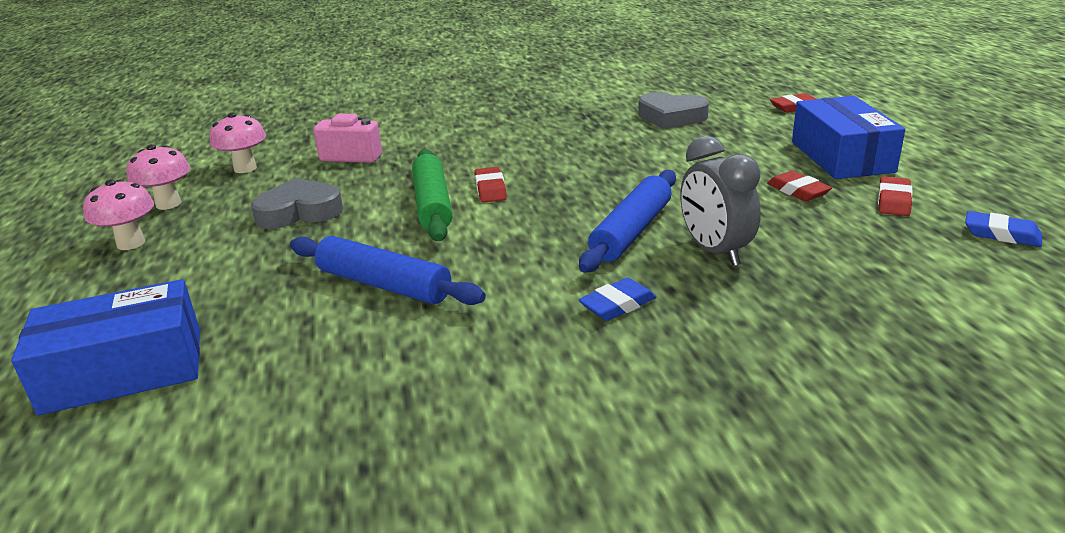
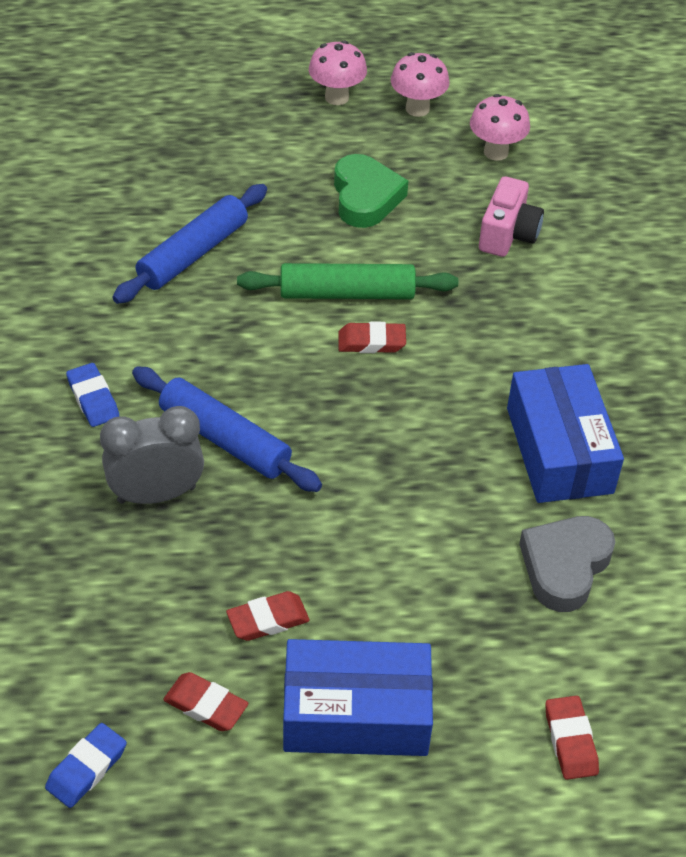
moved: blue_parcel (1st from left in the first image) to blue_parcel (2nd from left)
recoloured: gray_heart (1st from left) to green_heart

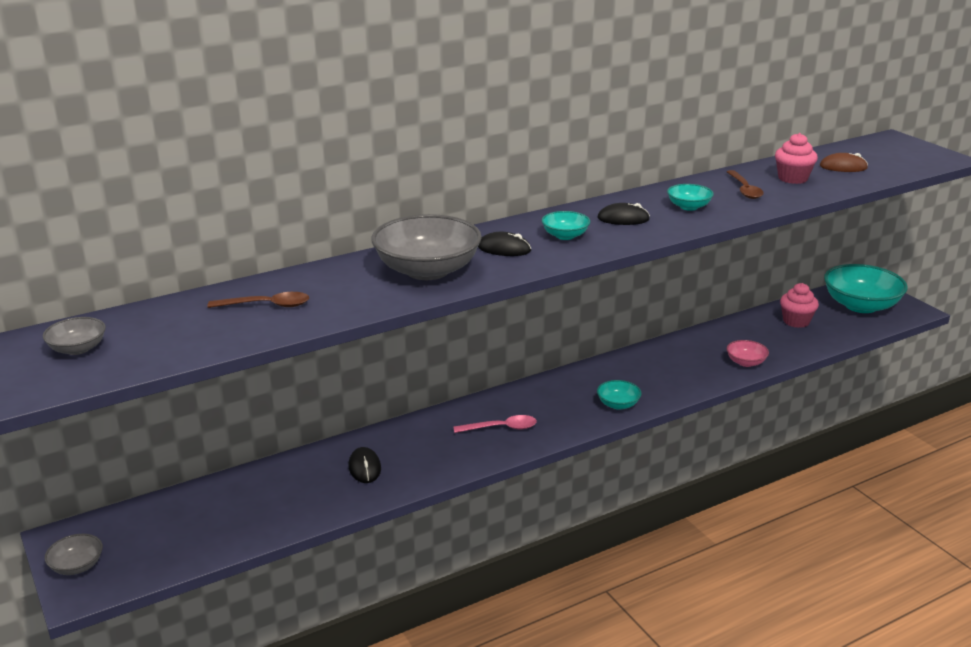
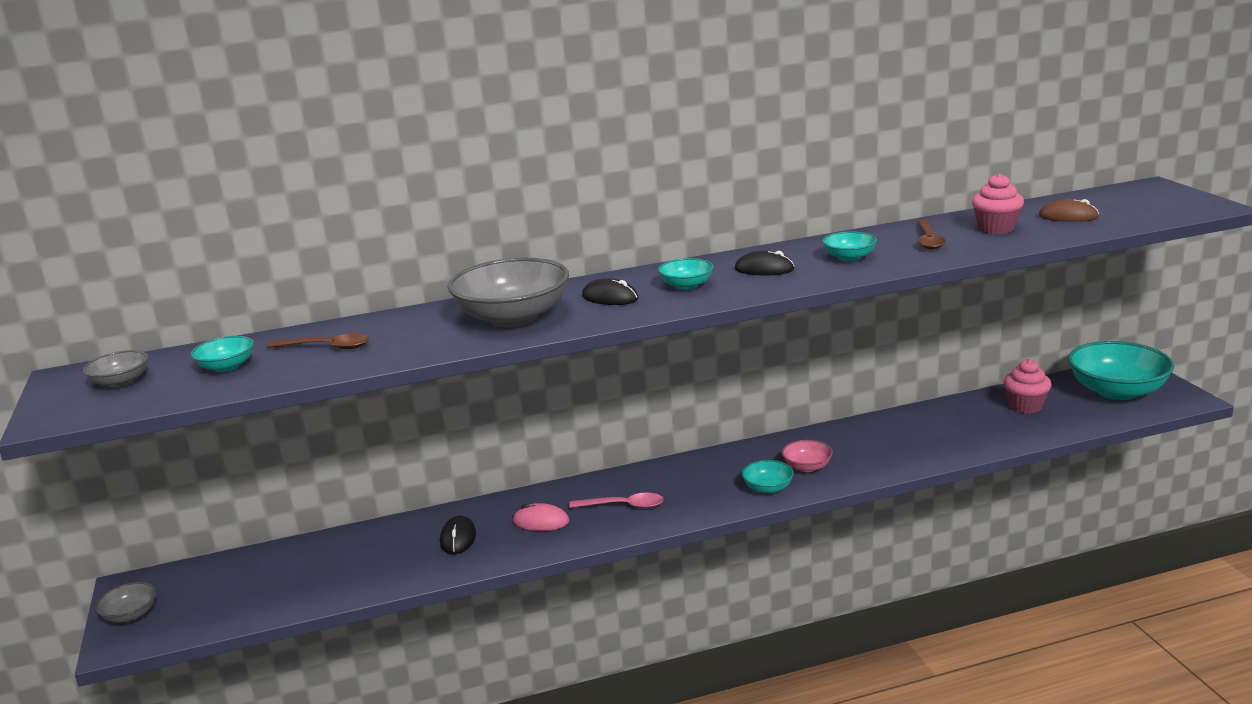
added: aqua_deep_dish (1st from left); pink_mouse
moved: pink_deep_dish

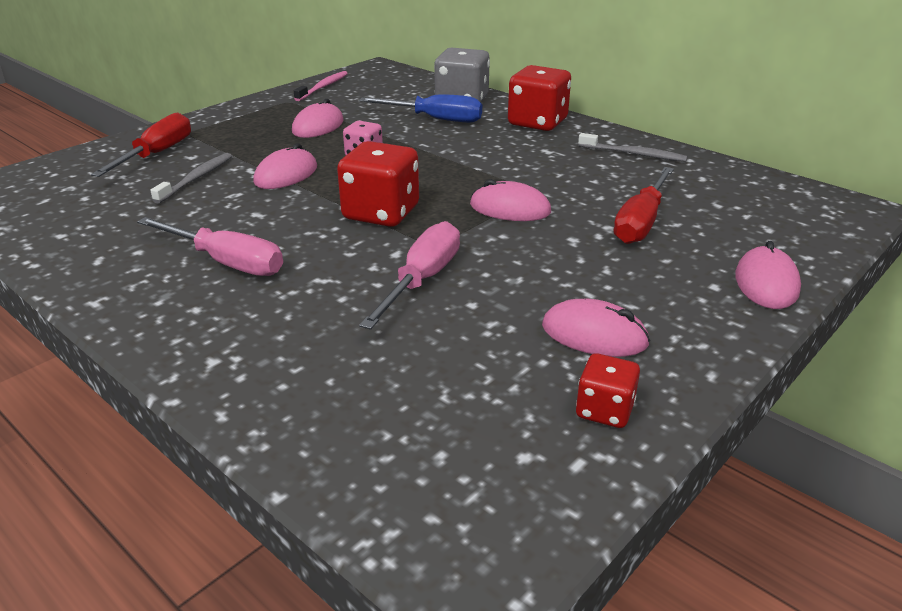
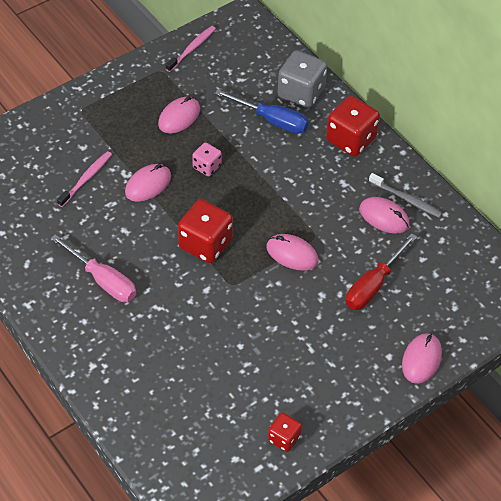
removed: scarlet_hand_screwdriver (1st from left); pink_hand_screwdriver (2nd from left)
moved: pink_mouse (4th from left)
recoloured: gray_toothbrush (1st from left) to pink_toothbrush (1st from left)

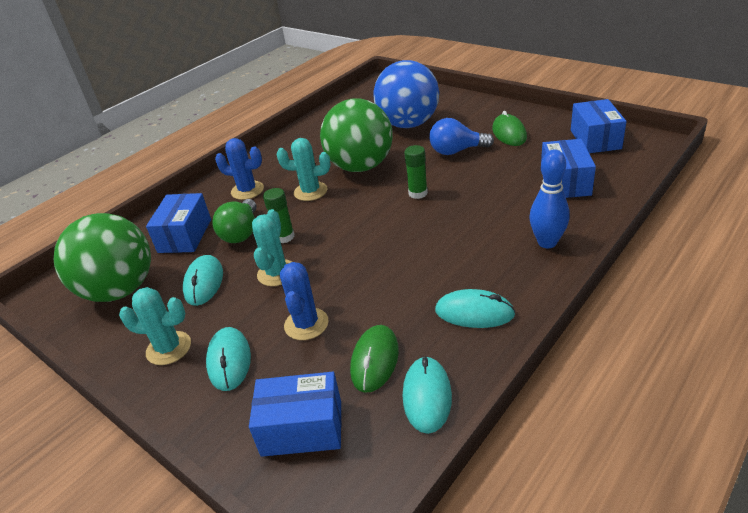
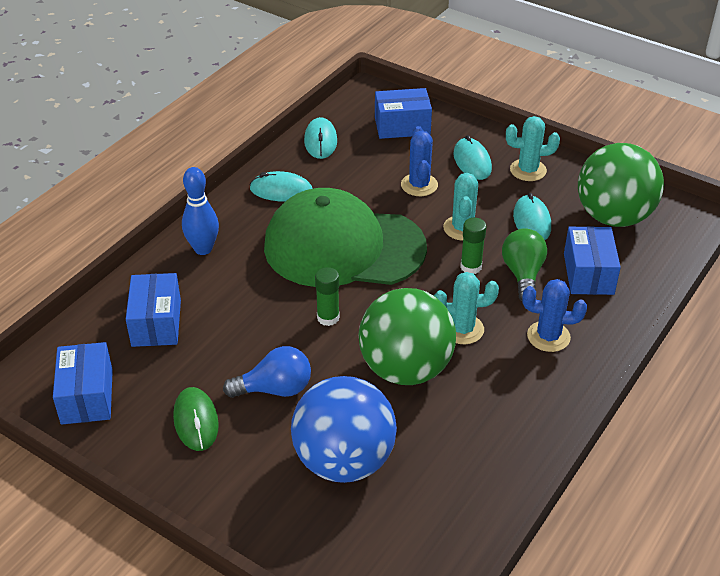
removed: green_mouse (1st from left)
added: green_peaked_cap

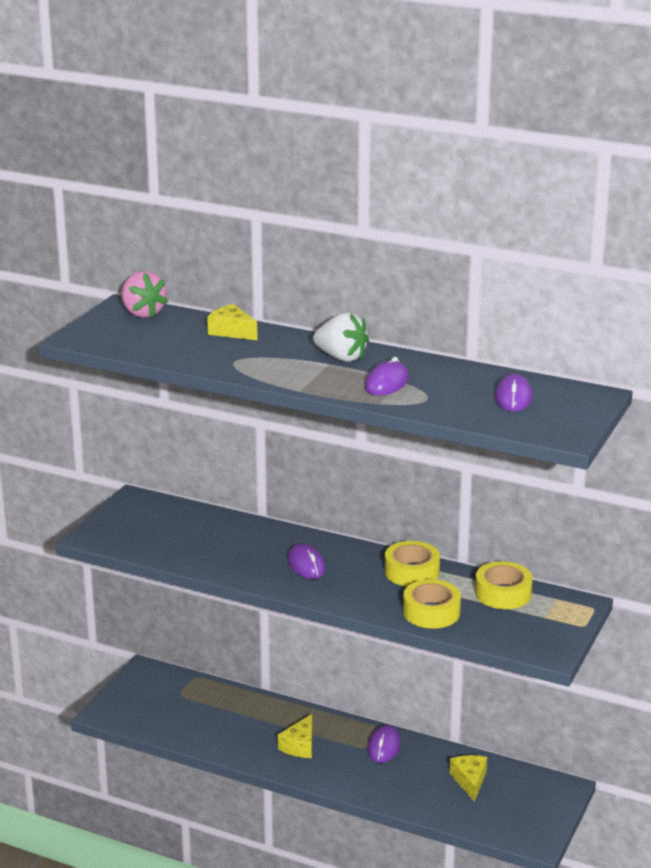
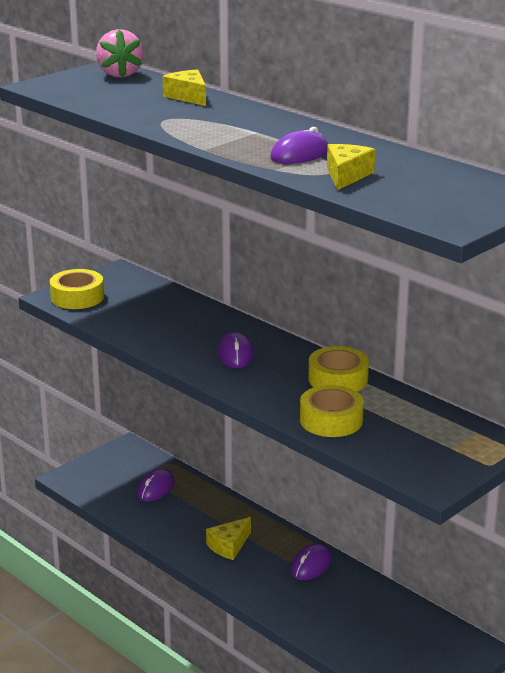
removed: white_berry
moved: yellow_cheese (3rd from left); yellow_roll_of_tape (3rd from left in the first image) to yellow_roll_of_tape (1st from left); royal_purple_mouse (4th from left in the first image) to royal_purple_mouse (1st from left)

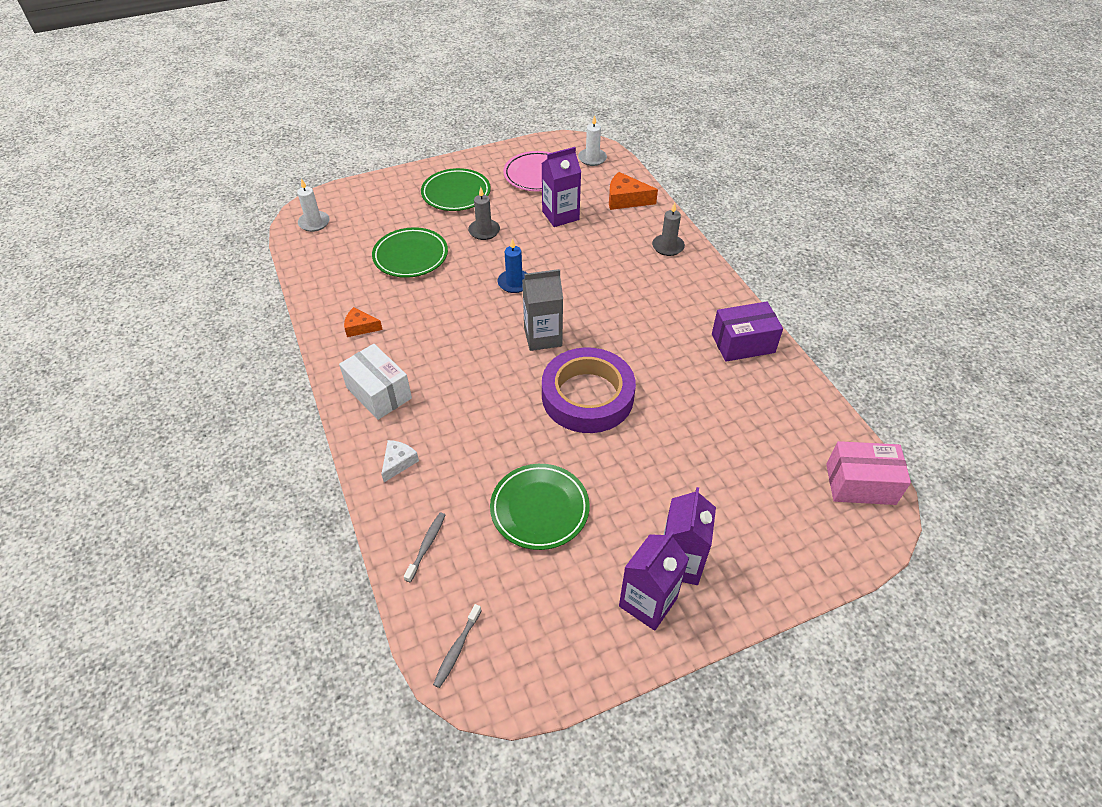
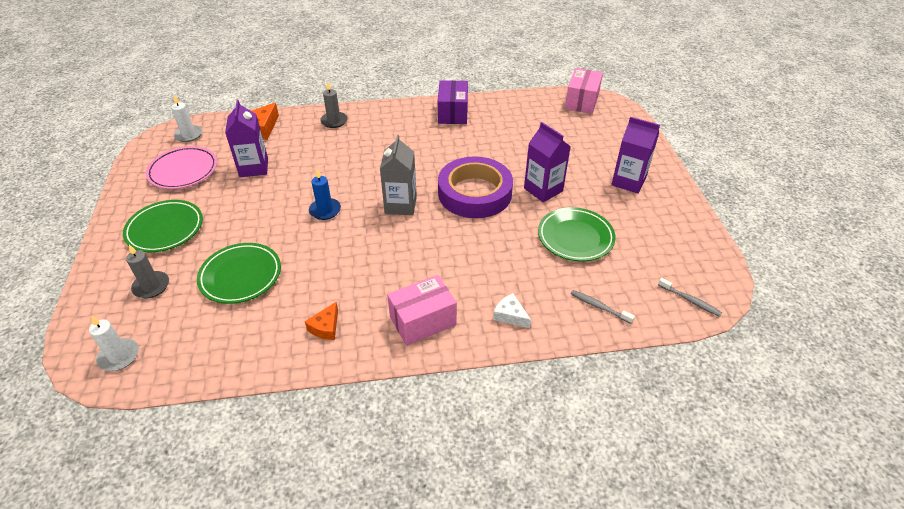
moved: gray_wax_candle (1st from left); royal_purple_milk_carton (2nd from left)
recoloured: white_parcel to pink_parcel (1st from left)

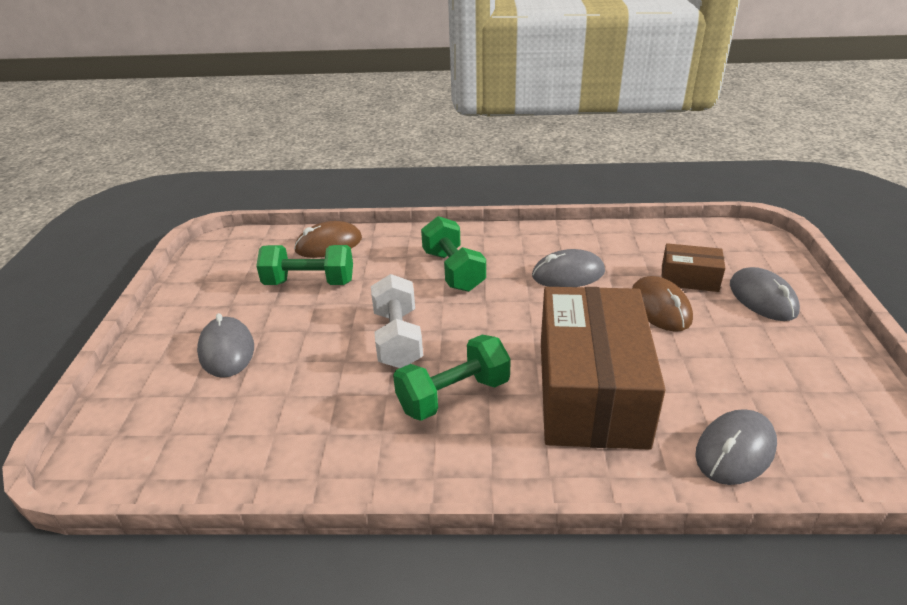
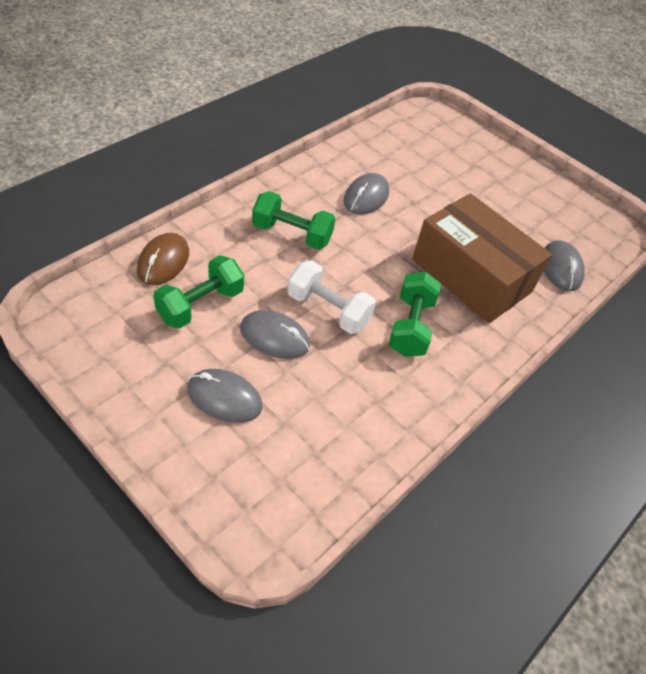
removed: brown_mouse (2nd from left); brown_parcel (2nd from left)
moved: gray_mouse (4th from left in the first image) to gray_mouse (2nd from left)

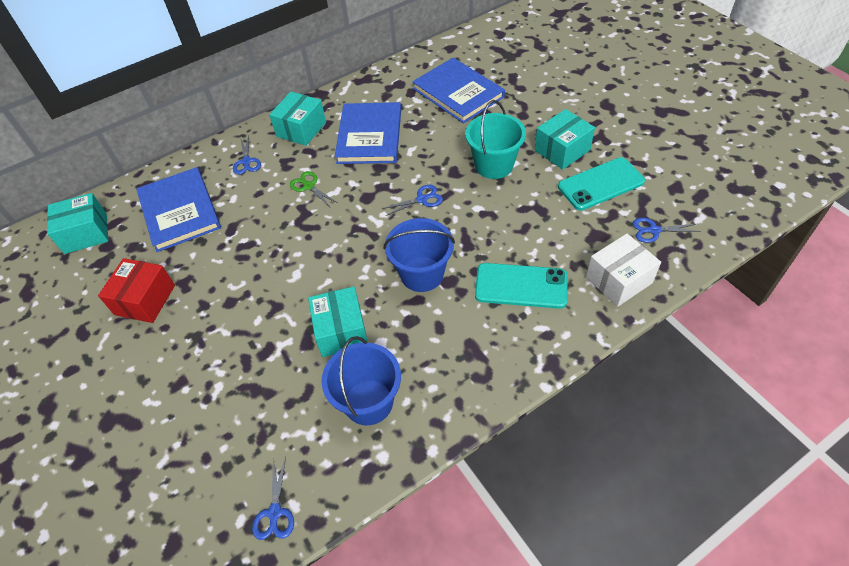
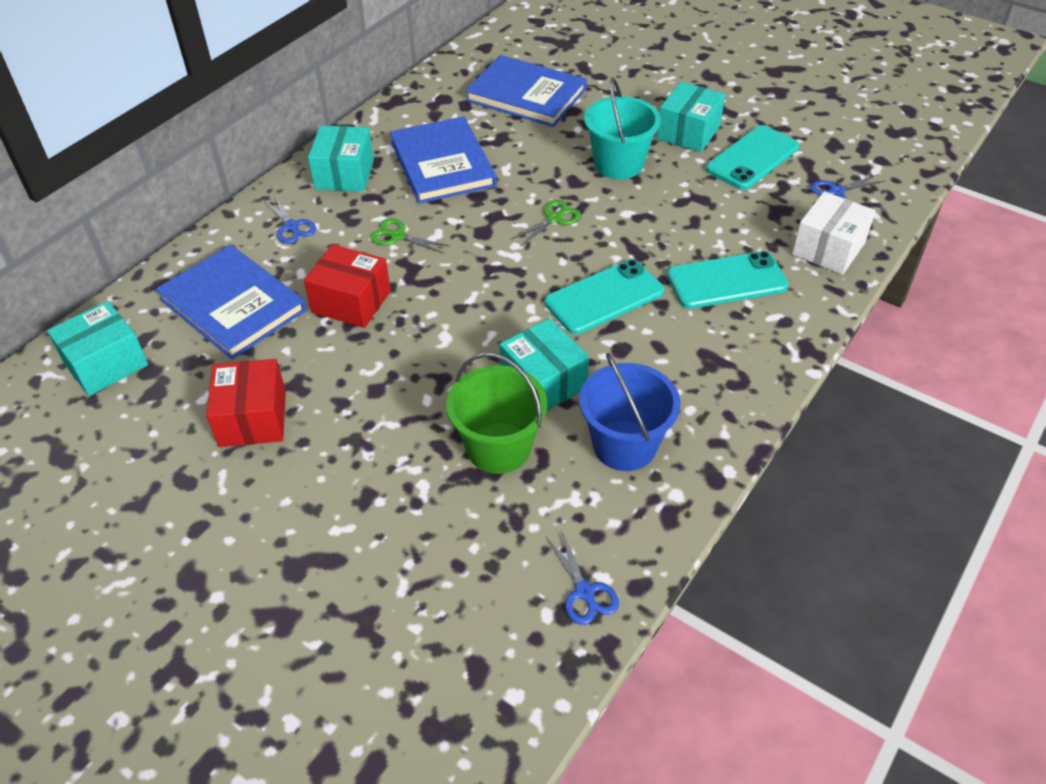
added: scarlet_parcel (2nd from left); green_bucket
replaced: blue_bucket (2nd from left) to aqua_mobile_phone (1st from left)
recoloured: blue_scissors (3rd from left) to green_scissors (2nd from left)

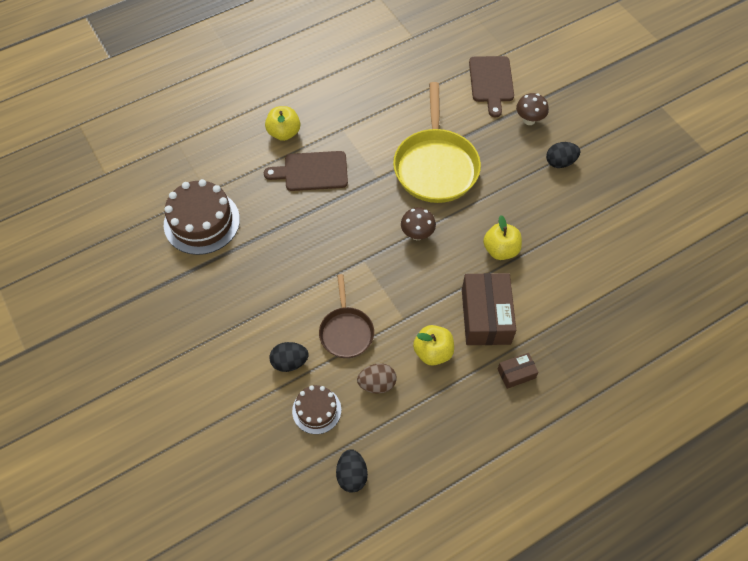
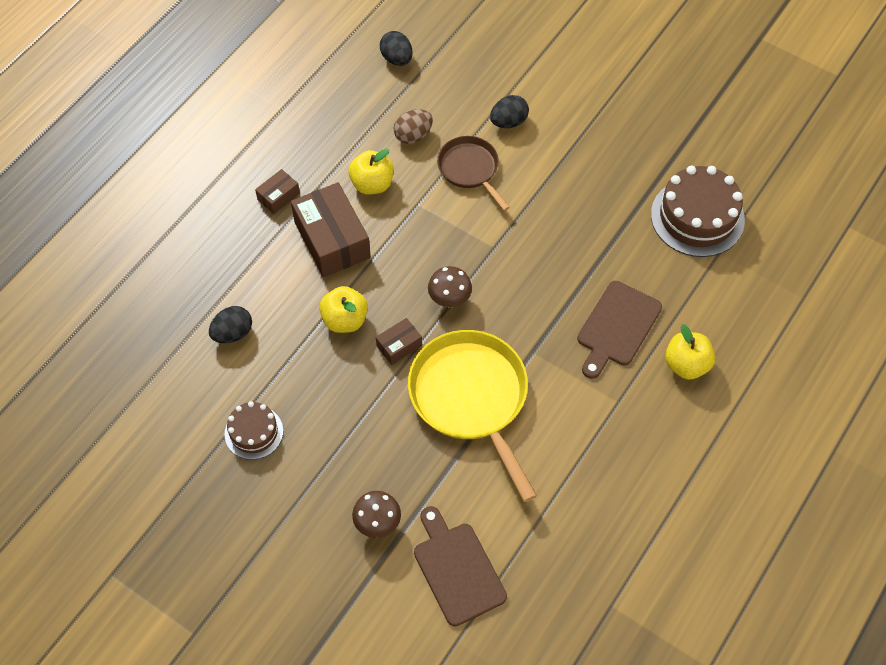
added: brown_parcel (3rd from left)
moved: brown_layer_cake (2nd from left in the first image) to brown_layer_cake (1st from left); ebony_egg_shape (3rd from left in the first image) to ebony_egg_shape (1st from left)
turned: brown_cutting_board (1st from left in the first image) 150 degrees clockwise

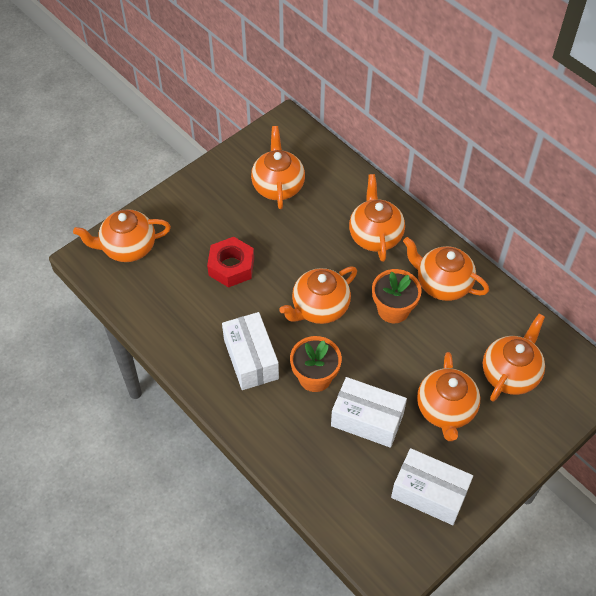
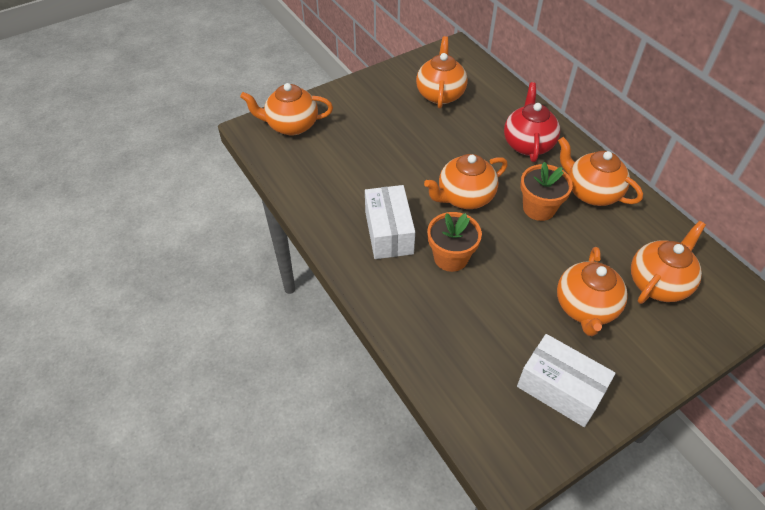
removed: scarlet_nut; white_parcel (2nd from left)
recoloured: bright_orange_tea_pot (4th from left) to scarlet_tea_pot

